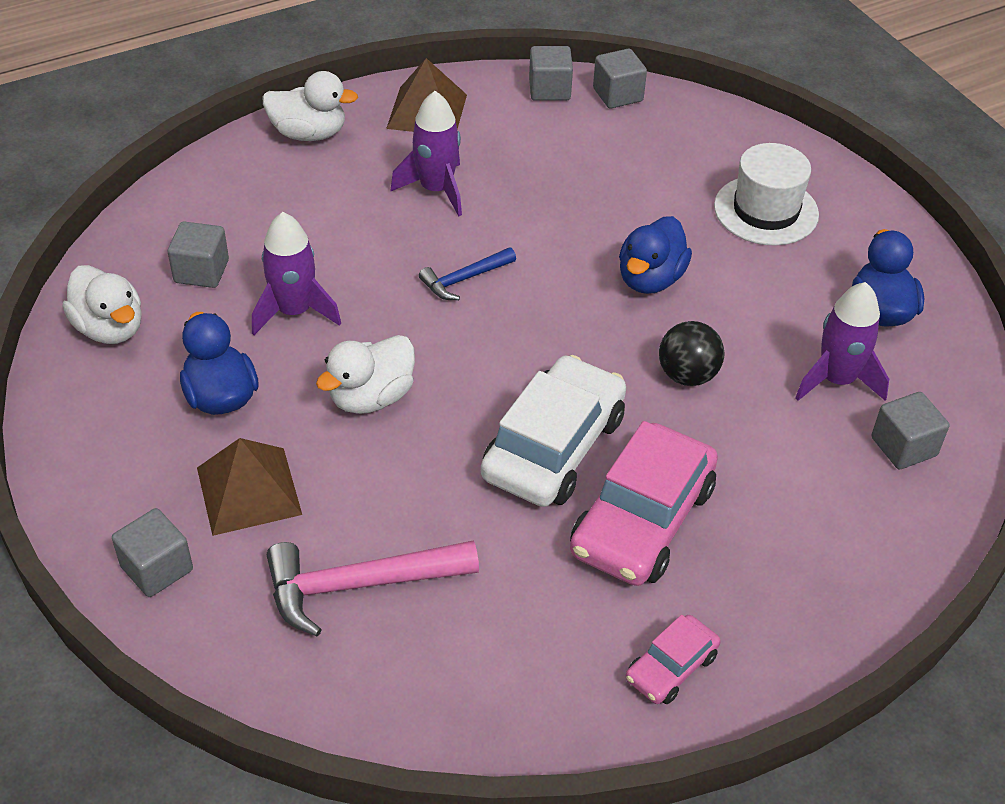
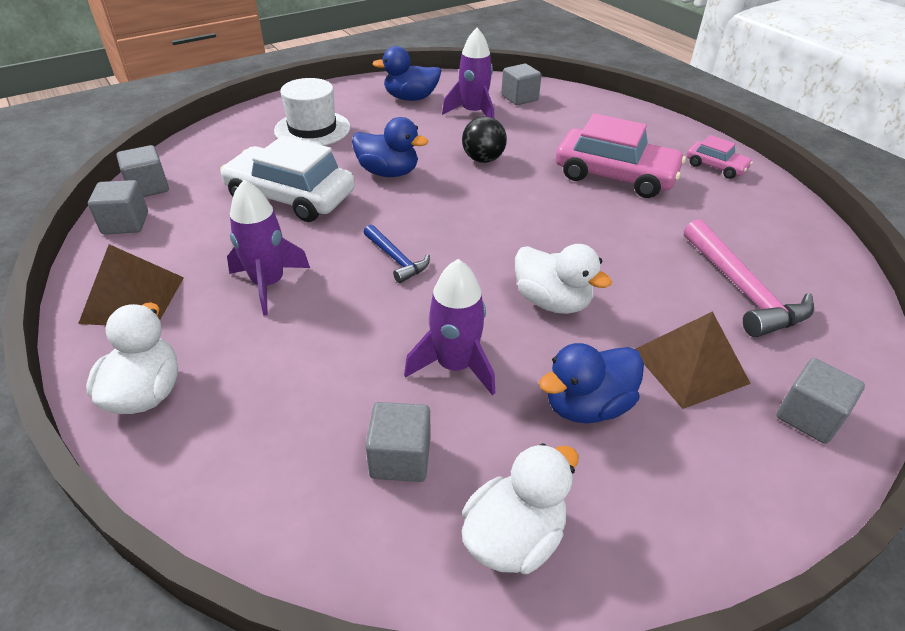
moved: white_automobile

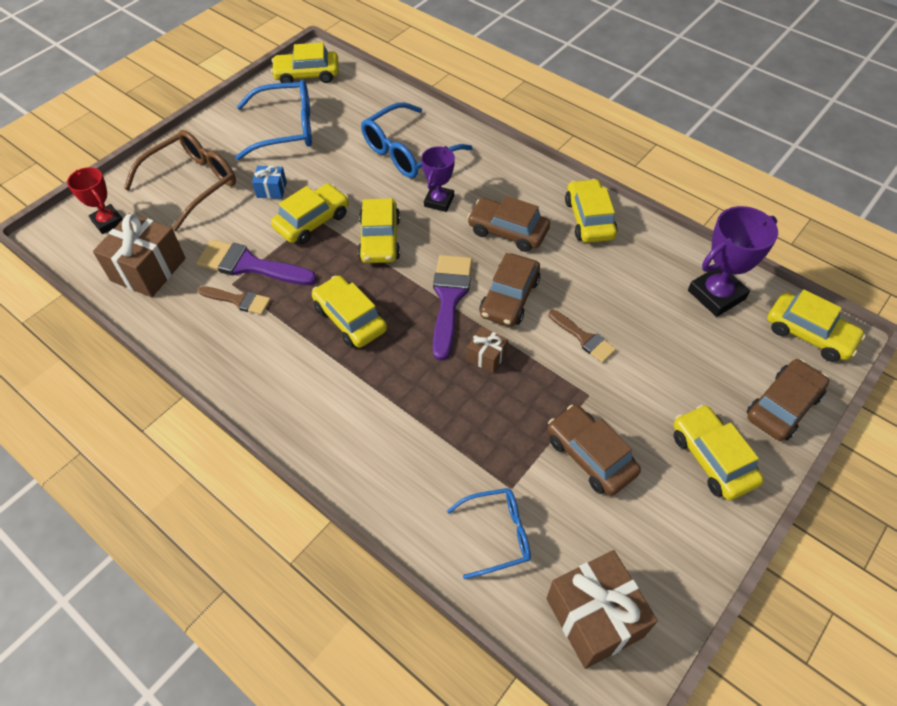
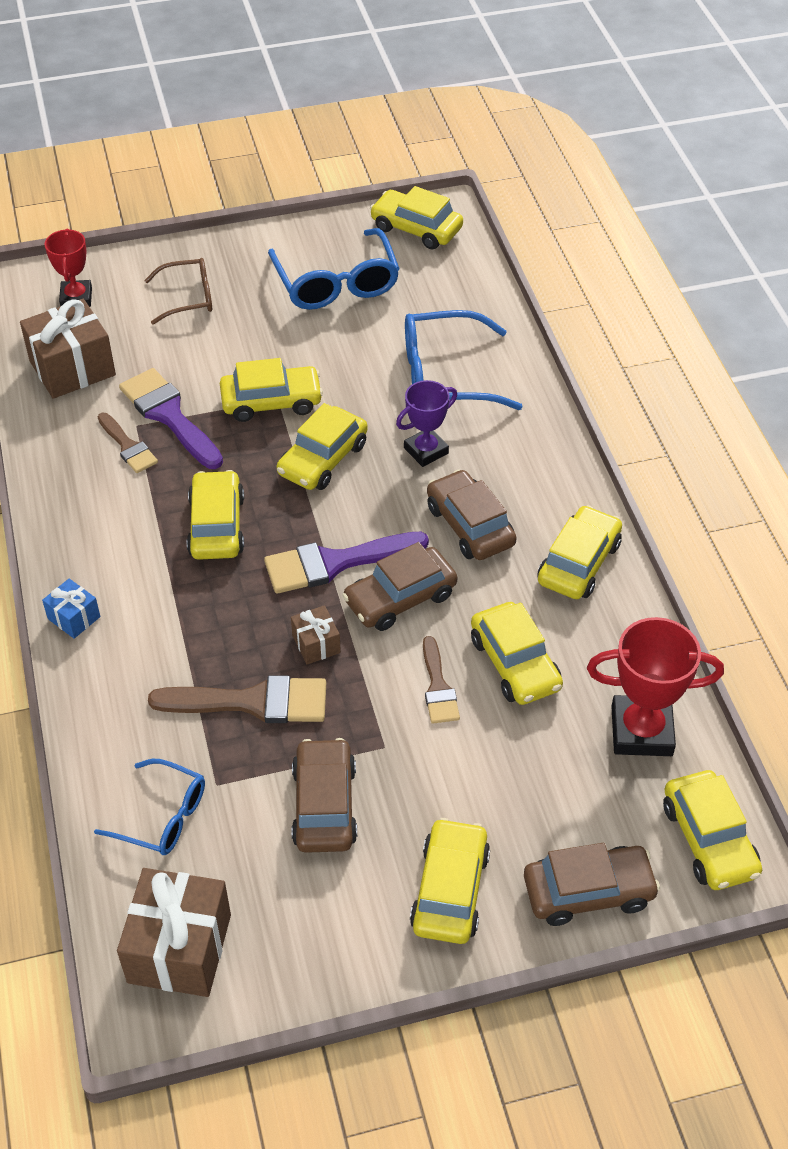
added: brown_paint_brush (2nd from left); yellow_automobile (6th from left)
moved: blue_wrapped_gift
recoloured: royal_purple_prize_cup (2nd from left) to scarlet_prize_cup (2nd from left)
turned: blue_glasses (1st from left in the first image) 45 degrees clockwise; royal_purple_paint_brush (2nd from left) 150 degrees counterclockwise
resized: brown_glasses x0.62

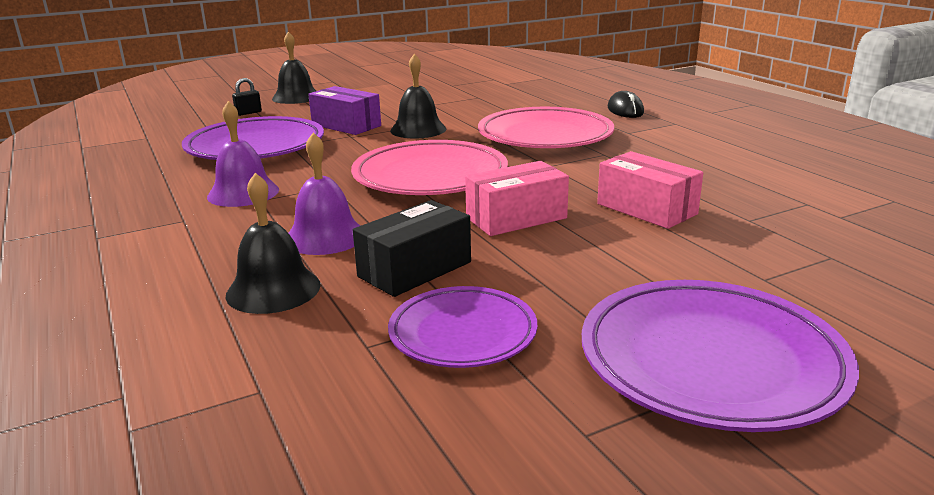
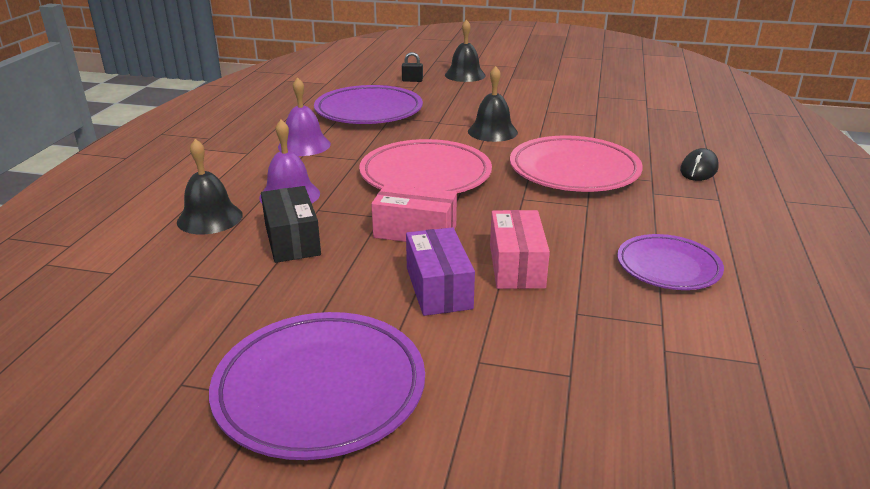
moved: royal_purple_parcel; royal_purple_dinner_plate (2nd from left in the first image) to royal_purple_dinner_plate (3rd from left)
turned: ebony_parcel 75 degrees clockwise

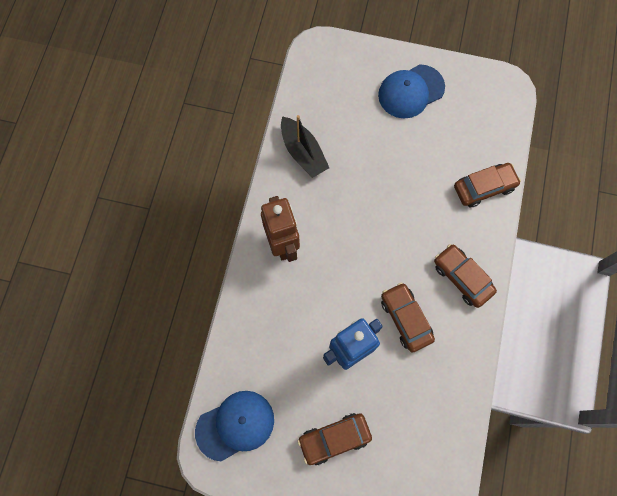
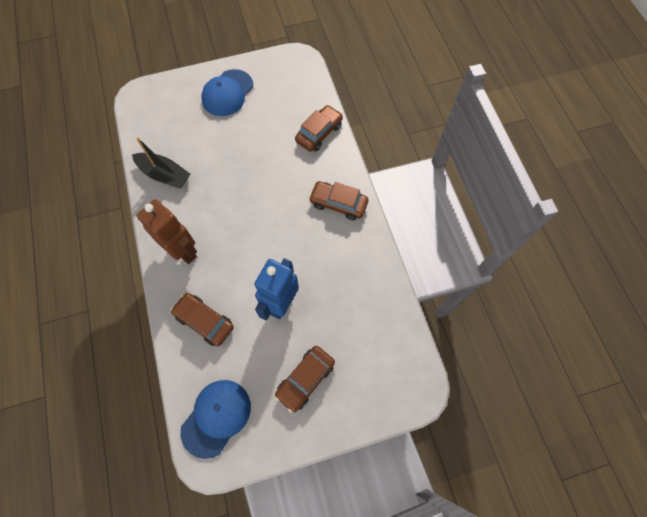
moved: brown_automobile (2nd from left in the first image) to brown_automobile (1st from left)

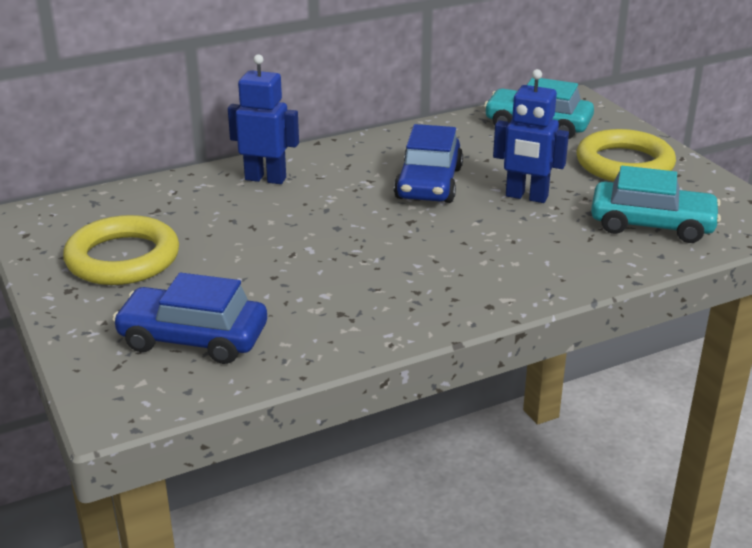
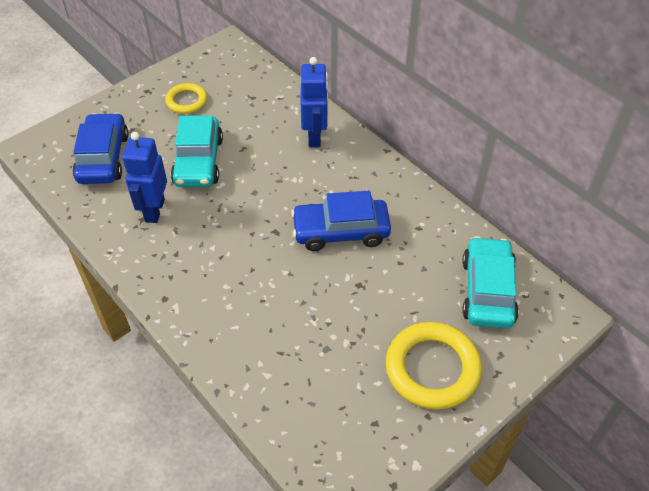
moved: blue_robot (2nd from left in the first image) to blue_robot (1st from left); aqua_automobile (2nd from left in the first image) to aqua_automobile (1st from left)
resized: yellow_ring (1st from left) x0.57

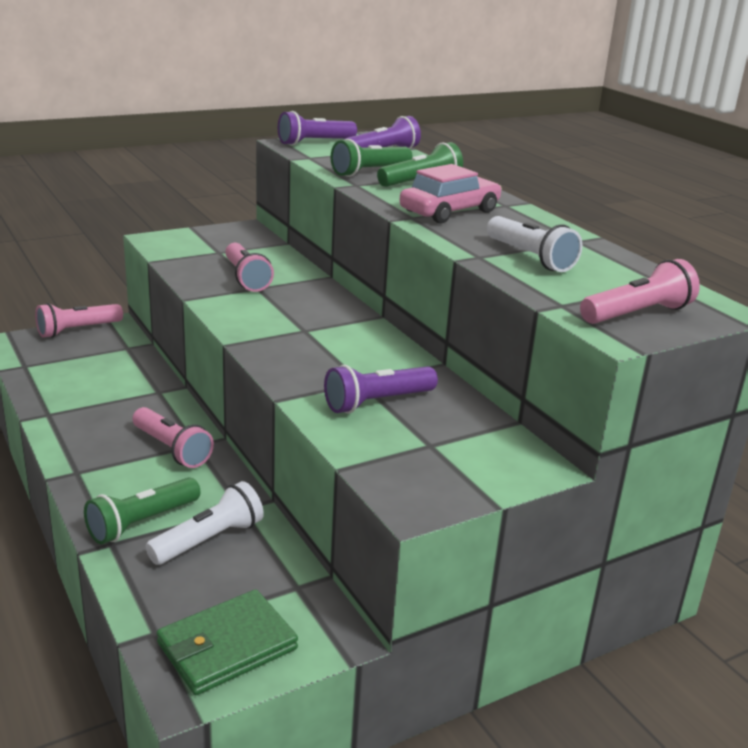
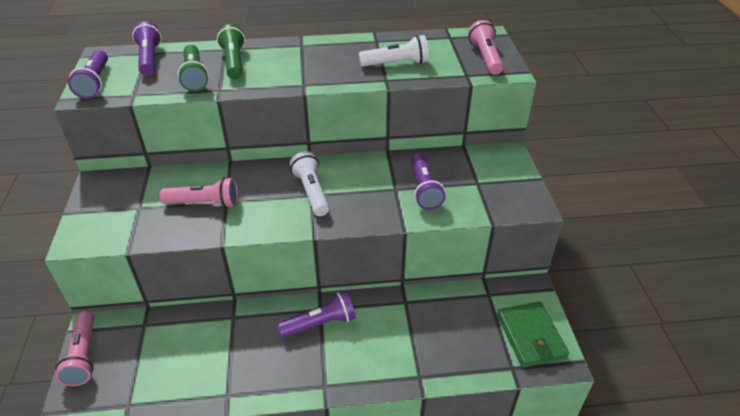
removed: green_torch (1st from left); pink_automobile
moved: white_torch (1st from left)
recoloured: pink_torch (2nd from left) to royal_purple_torch (3rd from left)

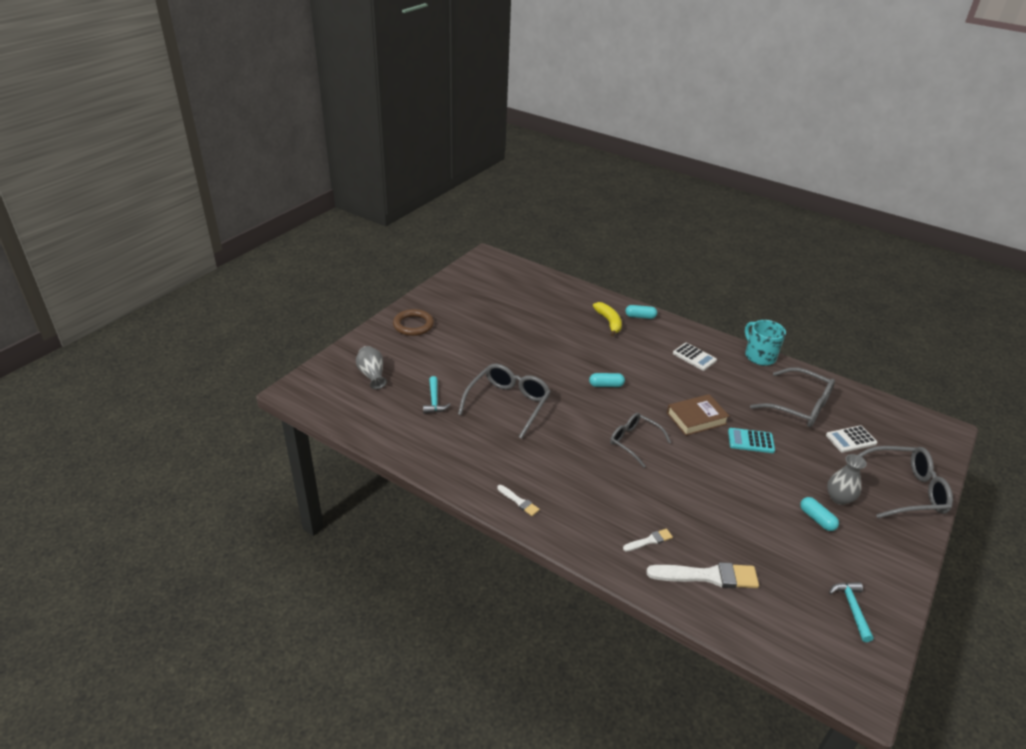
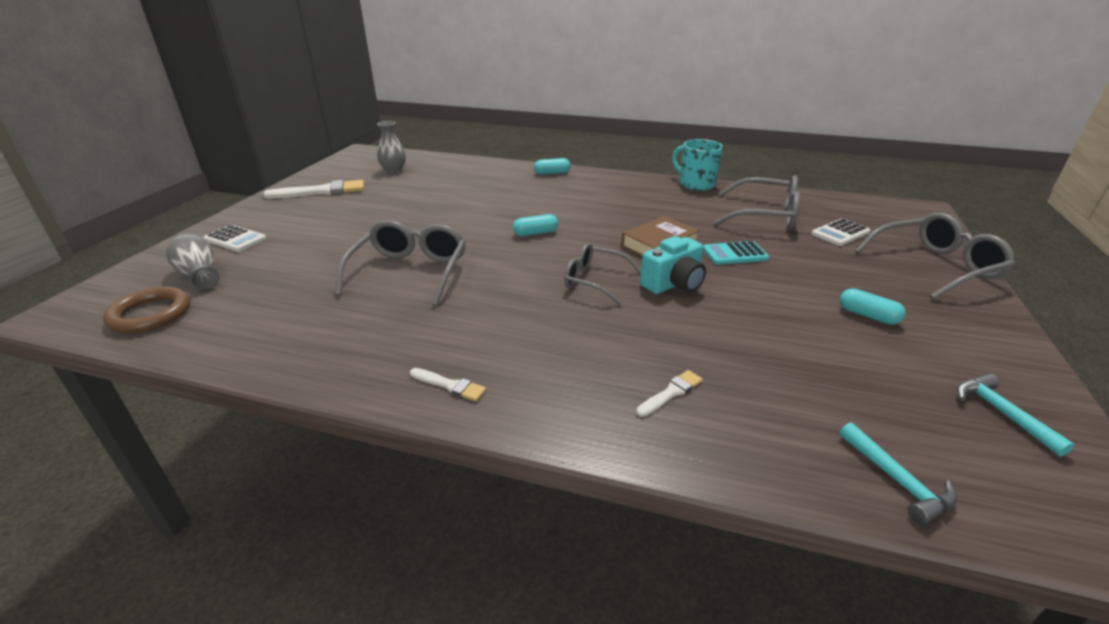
removed: yellow_toy_banana
added: aqua_camera
moved: brown_ring; aqua_hammer (1st from left); white_paint_brush (3rd from left in the first image) to white_paint_brush (1st from left); white_pocket_calculator (1st from left); gray_flower_vase (2nd from left)

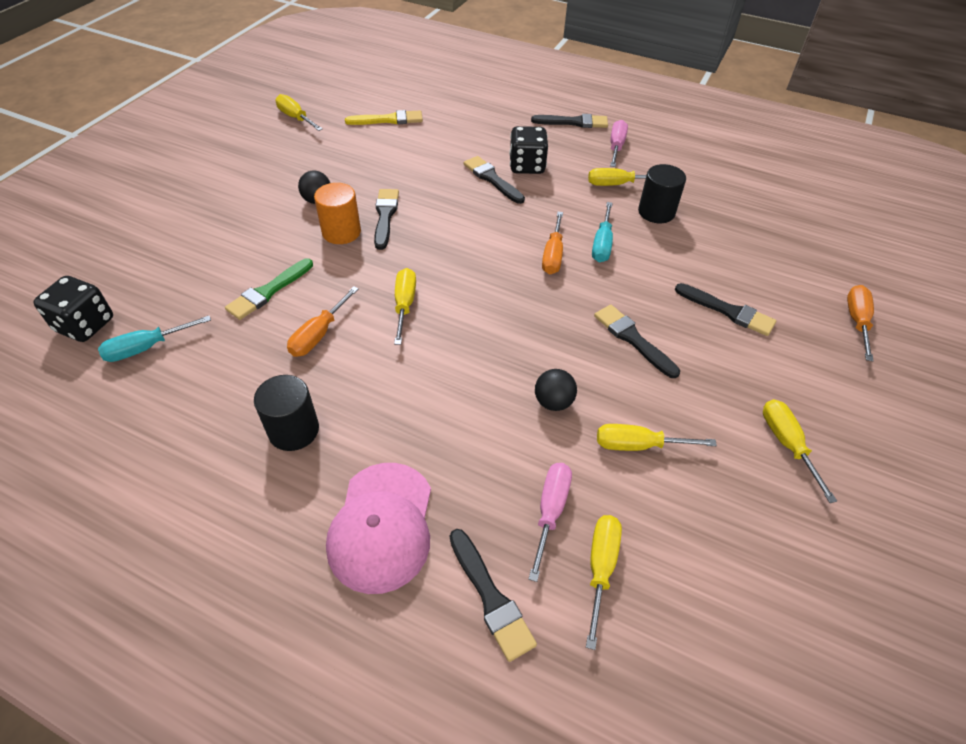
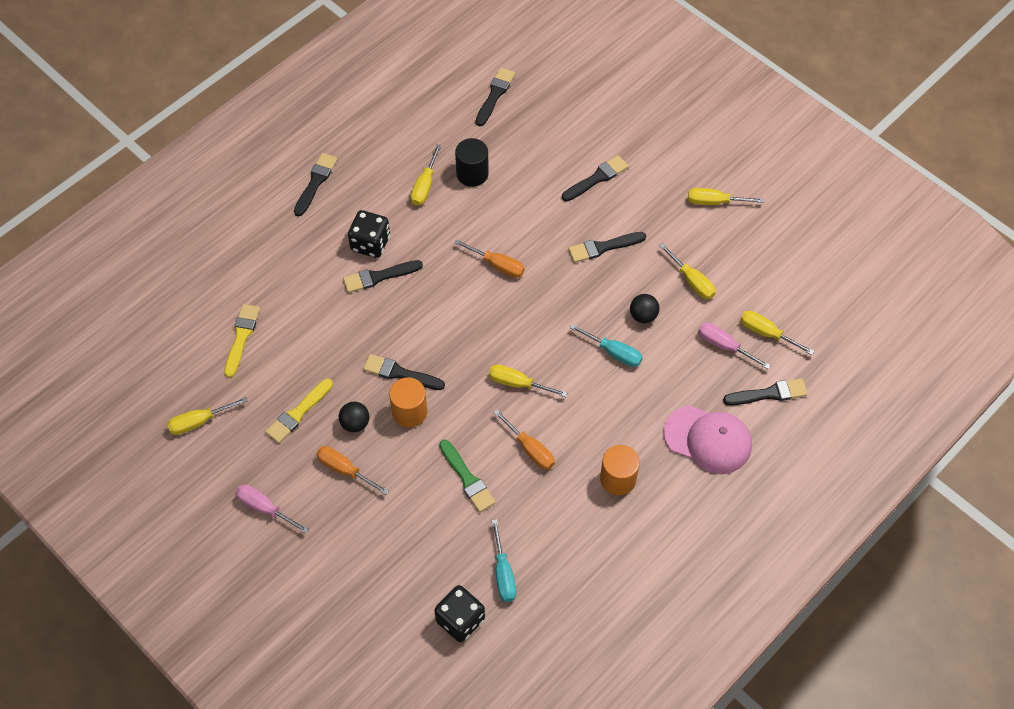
added: yellow_paint_brush (2nd from left); ebony_paint_brush (4th from left)
moved: aqua_hand_screwdriver (2nd from left); pink_hand_screwdriver (2nd from left in the first image) to pink_hand_screwdriver (1st from left); bright_orange_hand_screwdriver (3rd from left in the first image) to bright_orange_hand_screwdriver (1st from left)
recoloured: ebony_cylinder (1st from left) to bright_orange_cylinder (2nd from left)
turned: yellow_hand_screwdriver (5th from left in the first image) 60 degrees counterclockwise

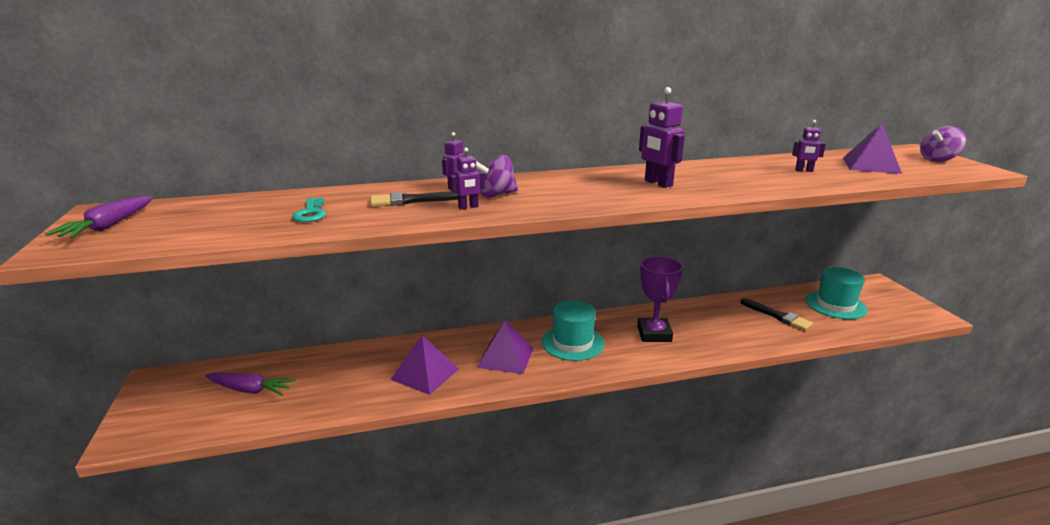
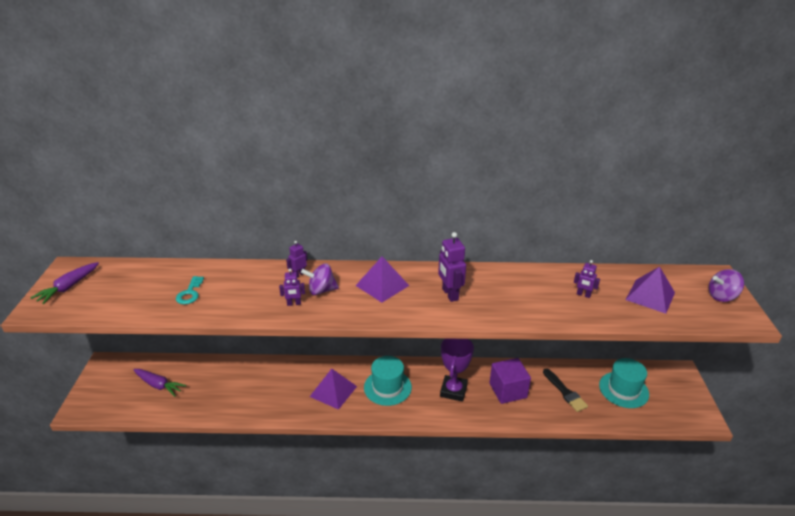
removed: ebony_paint_brush (1st from left)
added: royal_purple_block
moved: royal_purple_pyramid (1st from left in the first image) to royal_purple_pyramid (2nd from left)

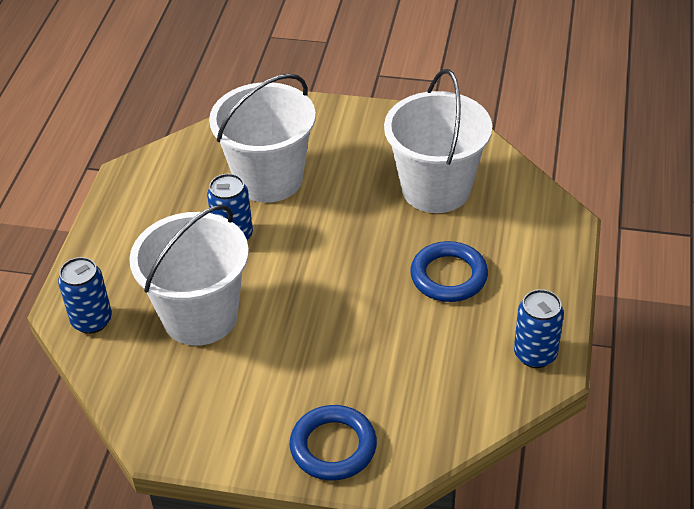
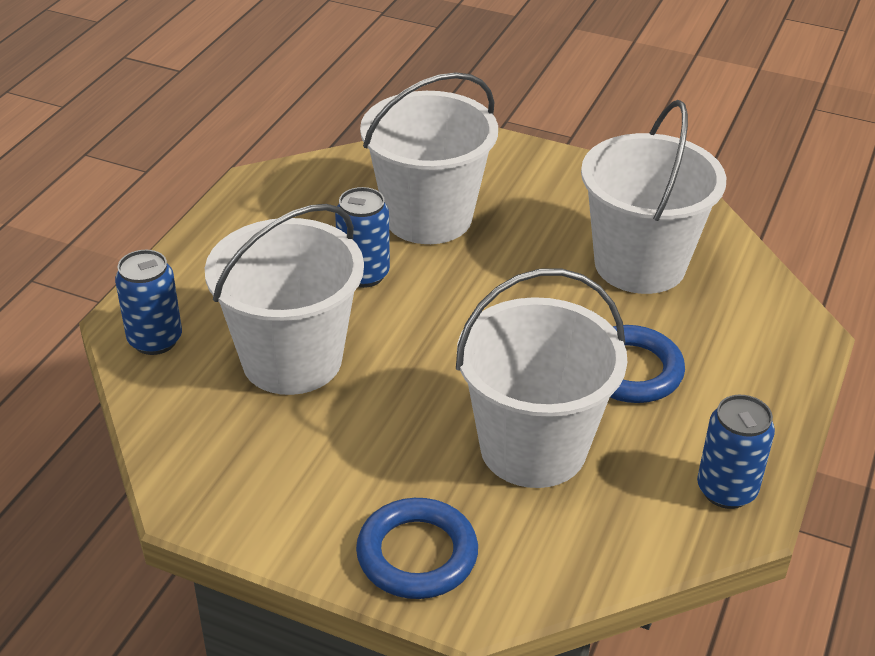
added: white_bucket (3rd from left)

